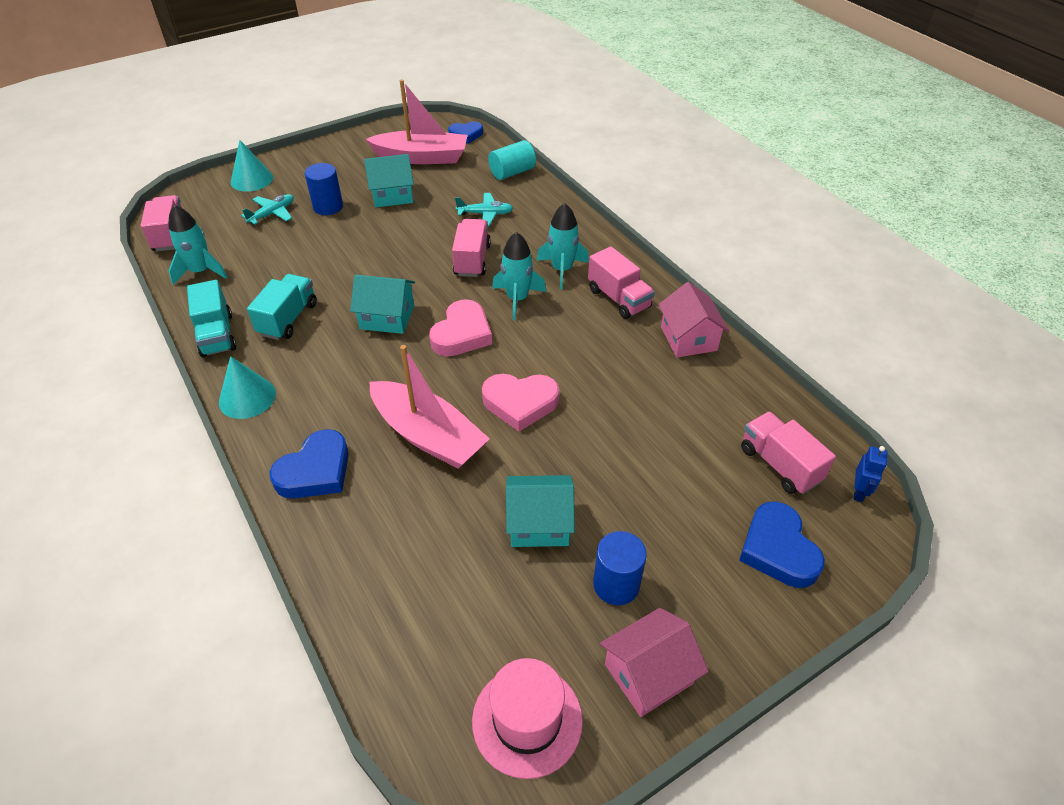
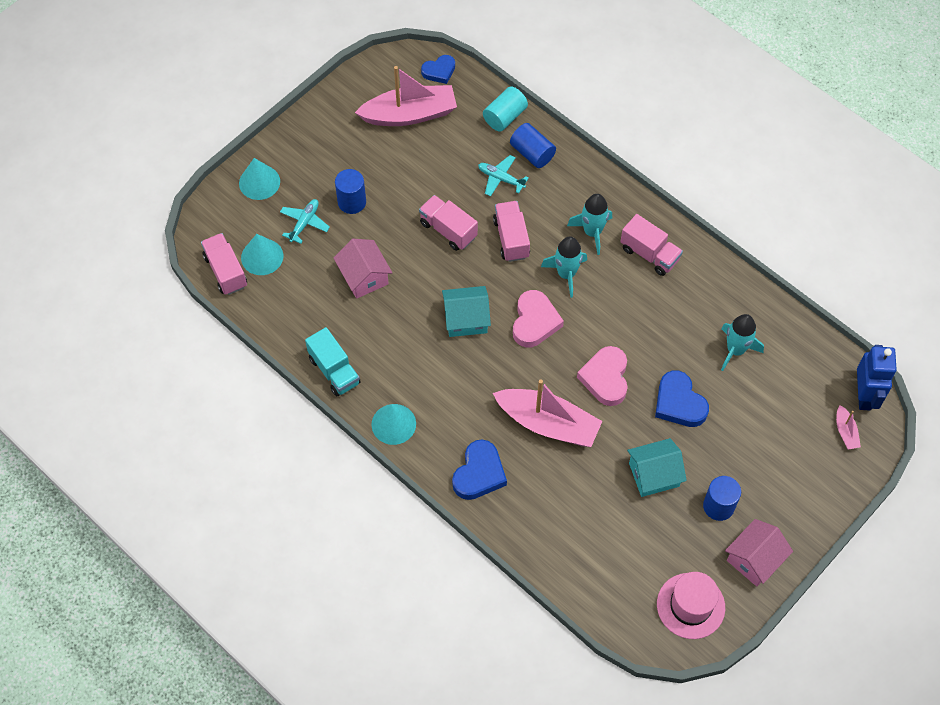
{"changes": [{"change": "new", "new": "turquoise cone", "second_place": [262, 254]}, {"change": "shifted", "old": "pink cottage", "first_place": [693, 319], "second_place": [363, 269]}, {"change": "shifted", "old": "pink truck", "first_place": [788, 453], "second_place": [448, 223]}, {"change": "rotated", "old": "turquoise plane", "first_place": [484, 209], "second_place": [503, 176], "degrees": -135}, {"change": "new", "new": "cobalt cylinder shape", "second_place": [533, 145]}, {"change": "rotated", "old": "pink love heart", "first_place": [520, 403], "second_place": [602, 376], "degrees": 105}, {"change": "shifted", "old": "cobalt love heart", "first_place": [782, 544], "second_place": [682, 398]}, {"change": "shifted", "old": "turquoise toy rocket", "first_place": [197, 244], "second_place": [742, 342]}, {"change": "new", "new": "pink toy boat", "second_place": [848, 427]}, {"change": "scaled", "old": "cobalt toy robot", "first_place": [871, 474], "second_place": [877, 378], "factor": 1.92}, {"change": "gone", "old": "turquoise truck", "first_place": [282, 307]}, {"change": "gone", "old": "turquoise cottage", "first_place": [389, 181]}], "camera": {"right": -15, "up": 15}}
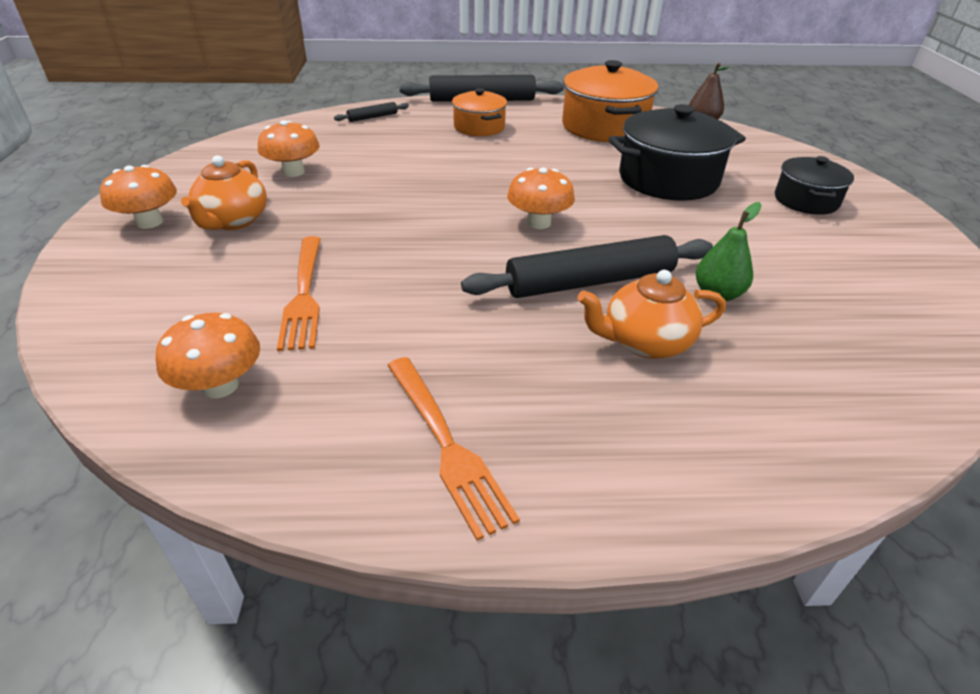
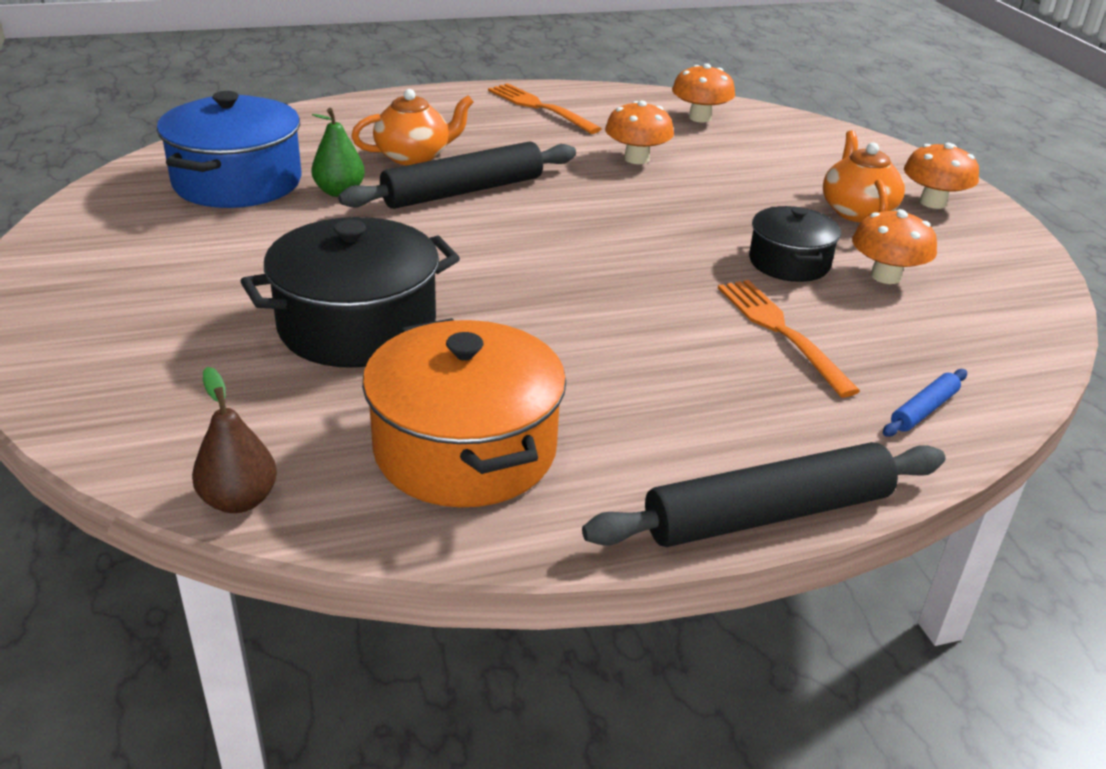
{"changes": [{"change": "new", "new": "cobalt pot", "second_place": [229, 149]}, {"change": "shifted", "old": "bright orange mushroom", "first_place": [541, 198], "second_place": [639, 132]}, {"change": "shifted", "old": "bright orange table fork", "first_place": [299, 293], "second_place": [789, 338]}, {"change": "shifted", "old": "jet-black pot", "first_place": [814, 185], "second_place": [795, 244]}, {"change": "repainted", "old": "jet-black dough roller", "new": "cobalt dough roller", "first_place": [371, 112], "second_place": [925, 403]}, {"change": "gone", "old": "bright orange pot", "first_place": [479, 112]}], "camera": {"right": 165, "up": -5}}
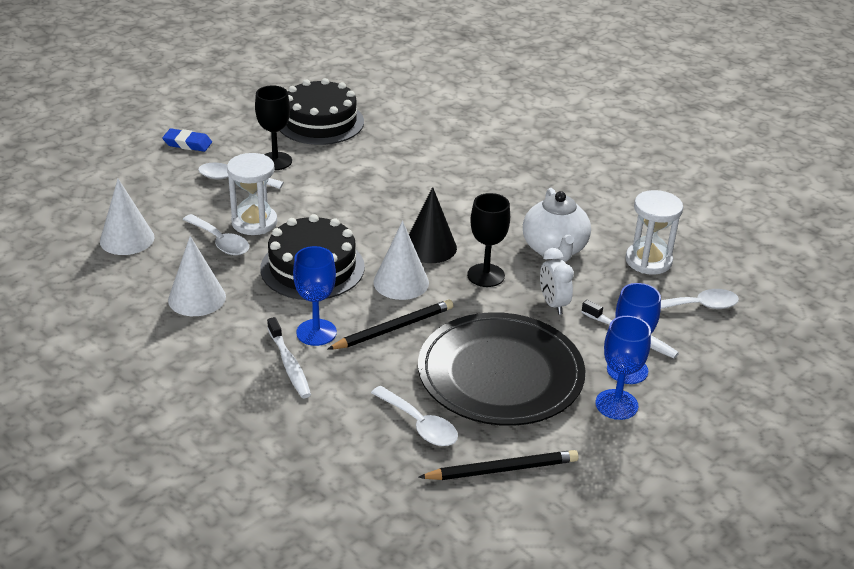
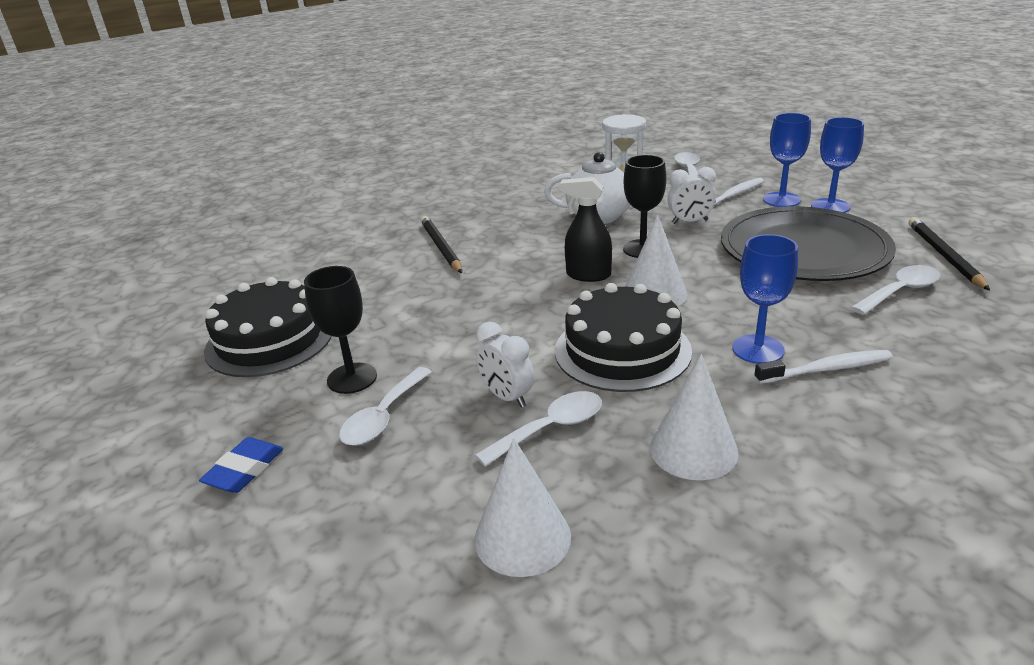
{"changes": [{"change": "shifted", "old": "jet-black pencil", "first_place": [390, 324], "second_place": [441, 244]}, {"change": "swapped", "old": "white sandglass", "new": "white alarm clock", "first_place": [252, 194], "second_place": [505, 365]}, {"change": "swapped", "old": "jet-black cone", "new": "jet-black sprayer", "first_place": [433, 225], "second_place": [586, 229]}], "camera": {"right": -75, "up": -5}}
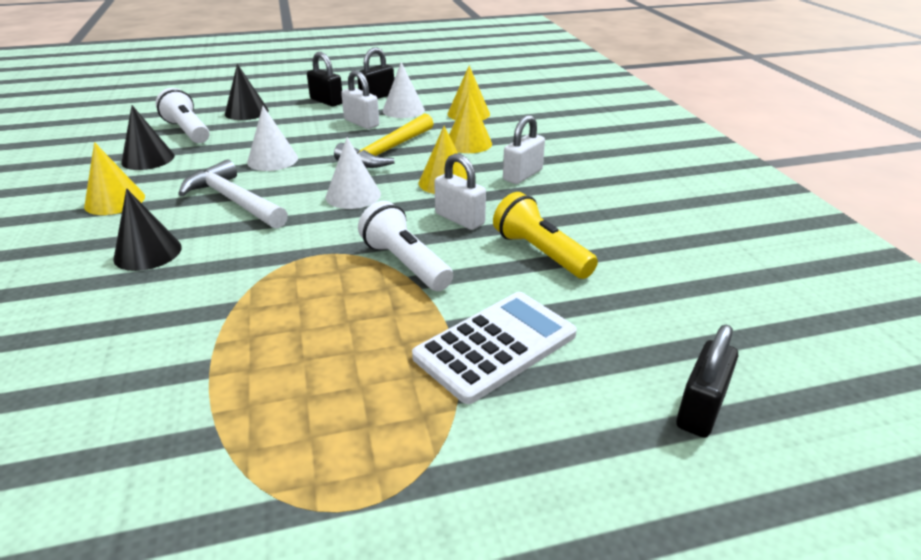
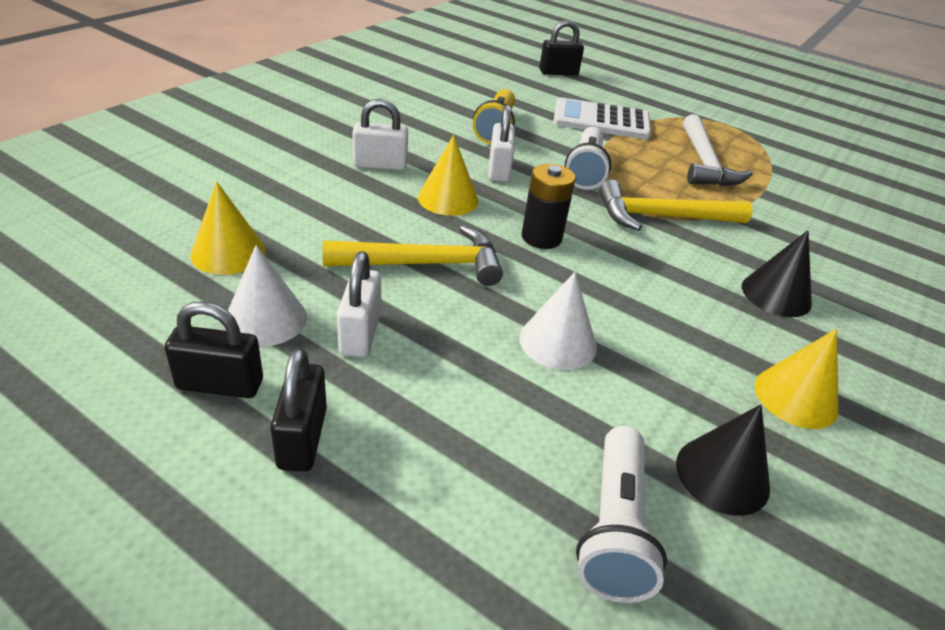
{"changes": [{"change": "swapped", "old": "white cone", "new": "jet-black battery", "first_place": [353, 173], "second_place": [549, 206]}, {"change": "new", "new": "yellow hammer", "second_place": [676, 205]}, {"change": "shifted", "old": "white hammer", "first_place": [233, 194], "second_place": [718, 150]}, {"change": "gone", "old": "jet-black cone", "first_place": [247, 92]}, {"change": "gone", "old": "yellow cone", "first_place": [470, 122]}], "camera": {"right": -135, "up": 5}}
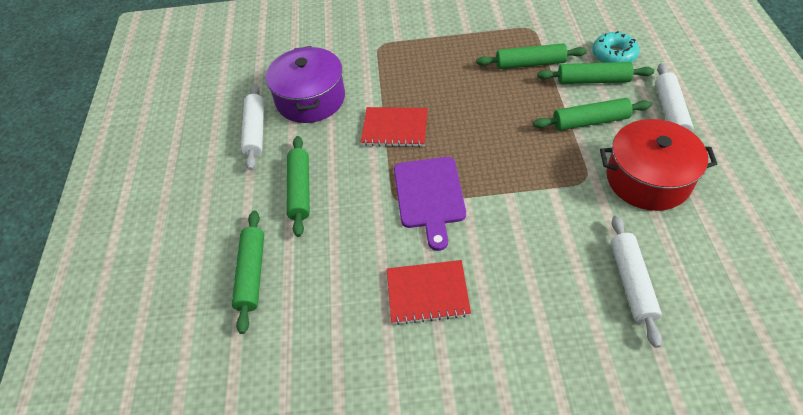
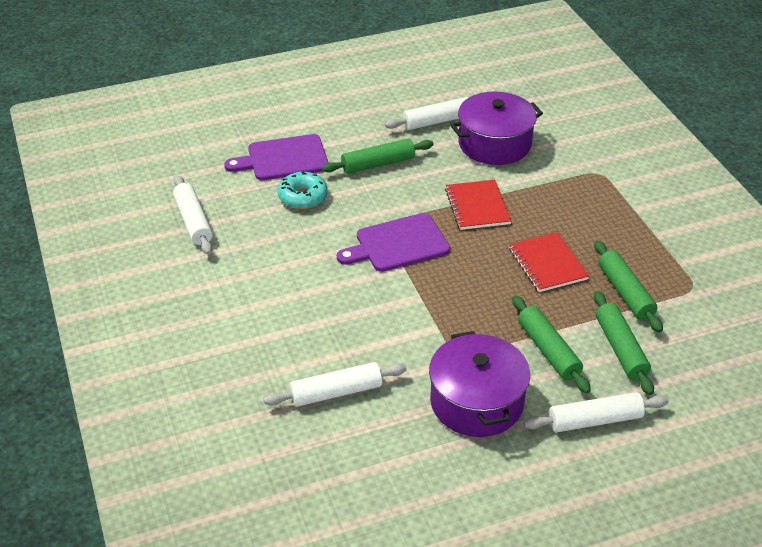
{"changes": [{"change": "new", "new": "white dough roller", "second_place": [193, 214]}, {"change": "swapped", "old": "leaf-green dough roller", "new": "purple chopping board", "first_place": [248, 272], "second_place": [276, 157]}, {"change": "shifted", "old": "turquoise donut", "first_place": [615, 47], "second_place": [303, 190]}, {"change": "repainted", "old": "crimson pot", "new": "purple pot", "first_place": [658, 165], "second_place": [479, 384]}, {"change": "shifted", "old": "crimson notebook", "first_place": [429, 292], "second_place": [549, 262]}], "camera": {"right": 70, "up": -10}}
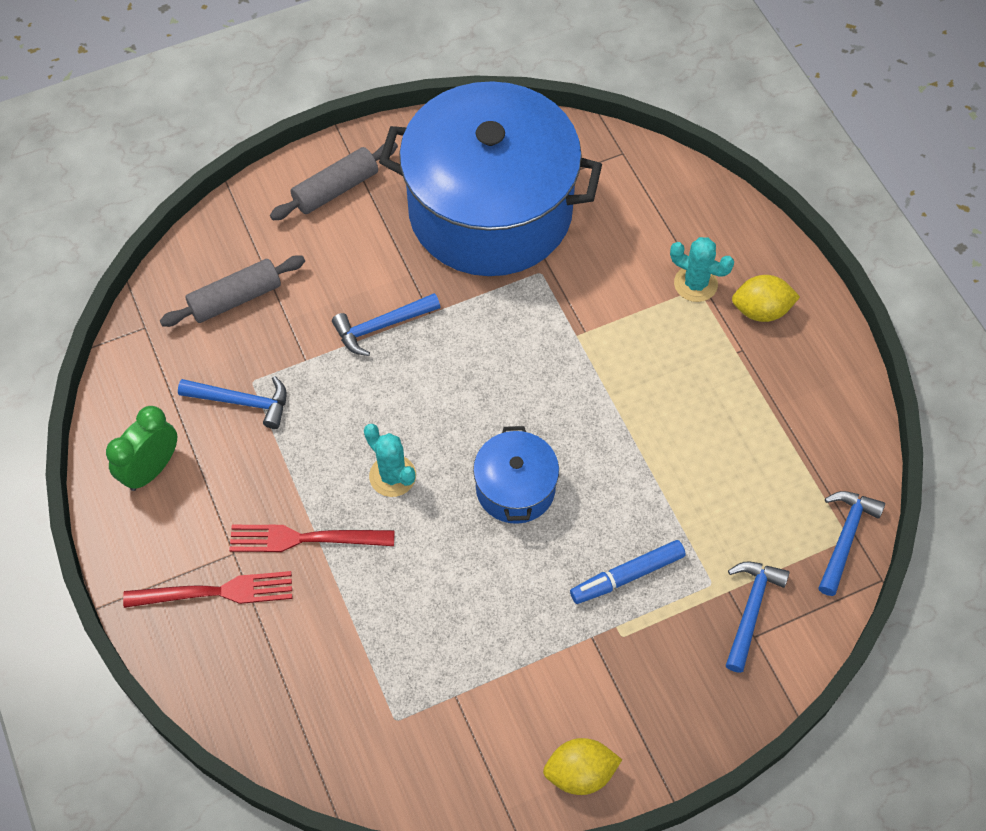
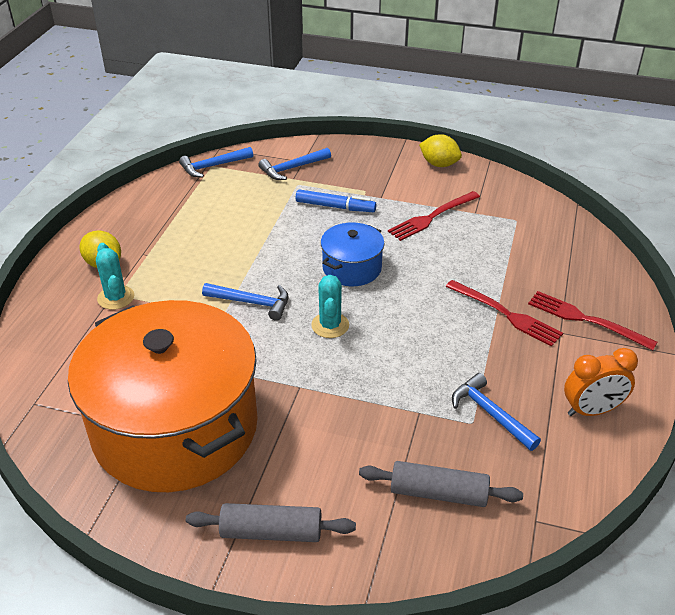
{"changes": [{"change": "repainted", "old": "cobalt pot", "new": "bright orange pot", "first_place": [490, 178], "second_place": [163, 396]}, {"change": "shifted", "old": "cobalt hammer", "first_place": [386, 324], "second_place": [245, 302]}, {"change": "shifted", "old": "turquoise cactus", "first_place": [390, 460], "second_place": [330, 306]}, {"change": "new", "new": "crimson table fork", "second_place": [434, 216]}, {"change": "repainted", "old": "leaf-green alarm clock", "new": "bright orange alarm clock", "first_place": [141, 448], "second_place": [601, 382]}], "camera": {"right": -140, "up": -20}}
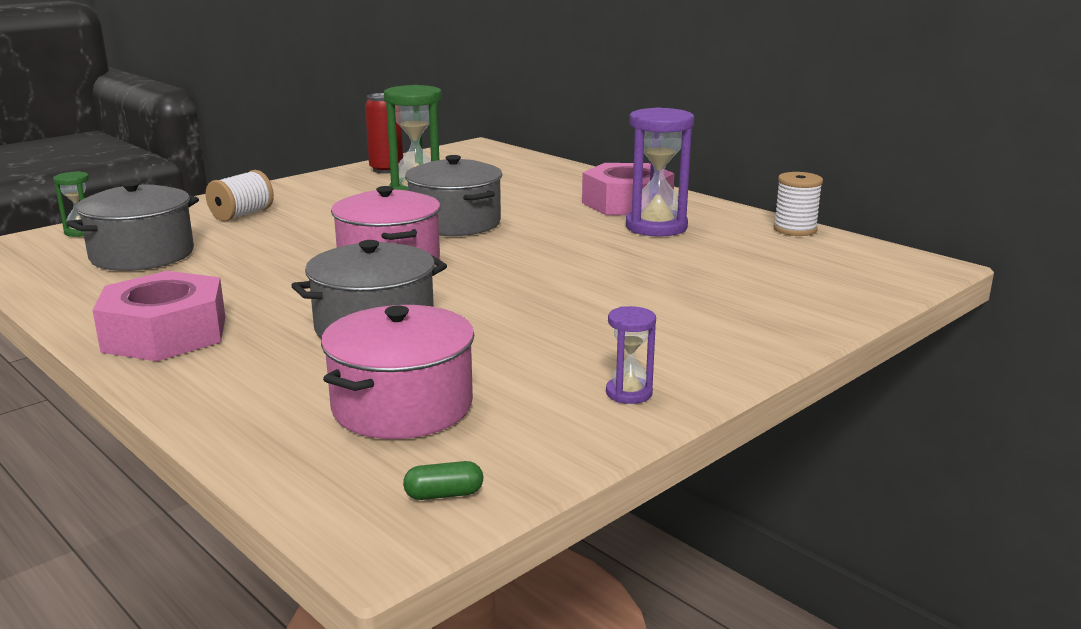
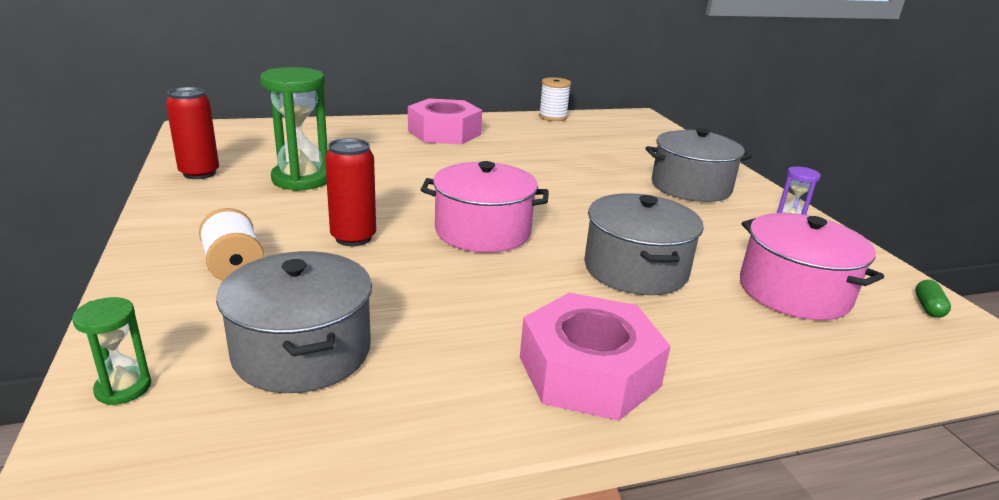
{"changes": [{"change": "new", "new": "crimson soda can", "second_place": [350, 192]}, {"change": "shifted", "old": "gray pot", "first_place": [453, 195], "second_place": [699, 165]}, {"change": "gone", "old": "purple sandglass", "first_place": [660, 172]}], "camera": {"right": -65, "up": 5}}
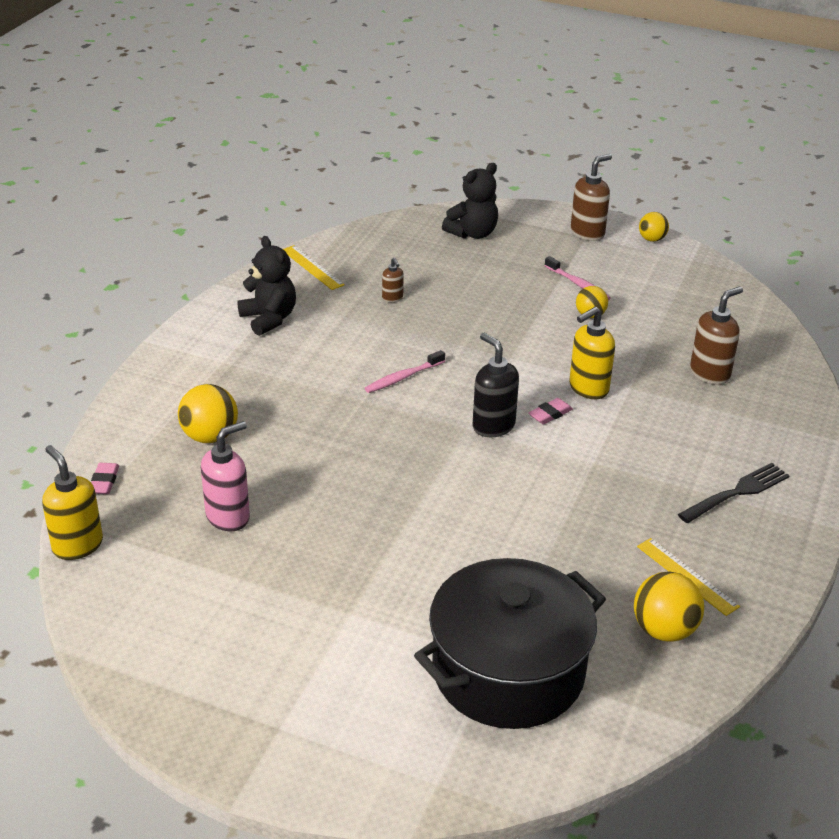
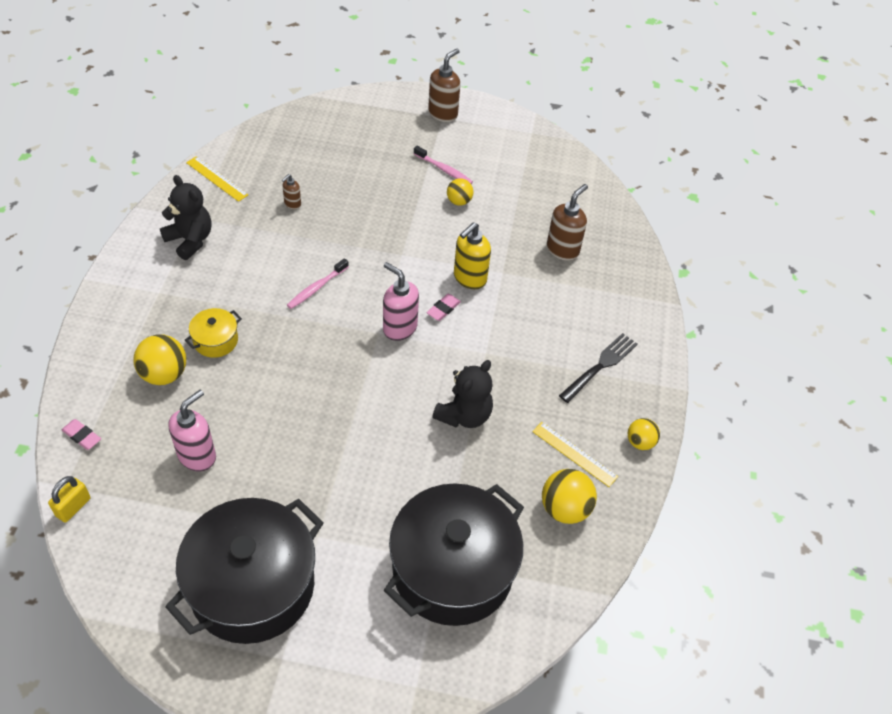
{"changes": [{"change": "swapped", "old": "yellow soap dispenser", "new": "yellow small lock", "first_place": [72, 502], "second_place": [69, 499]}, {"change": "rotated", "old": "pink eraser", "first_place": [105, 478], "second_place": [81, 434], "degrees": -45}, {"change": "new", "new": "jet-black pot", "second_place": [244, 571]}, {"change": "new", "new": "yellow pot", "second_place": [213, 333]}, {"change": "rotated", "old": "dark brown soap dispenser", "first_place": [393, 280], "second_place": [291, 191], "degrees": 75}, {"change": "repainted", "old": "jet-black soap dispenser", "new": "pink soap dispenser", "first_place": [496, 385], "second_place": [401, 301]}, {"change": "shifted", "old": "jet-black teddy bear", "first_place": [470, 201], "second_place": [462, 394]}, {"change": "shifted", "old": "yellow ball", "first_place": [654, 227], "second_place": [644, 434]}], "camera": {"right": -15, "up": 15}}
